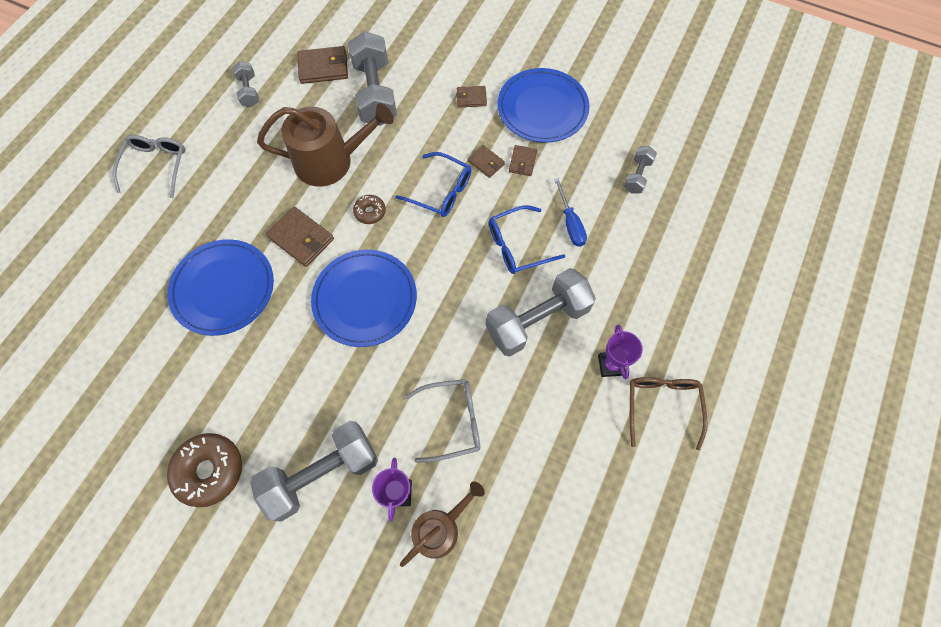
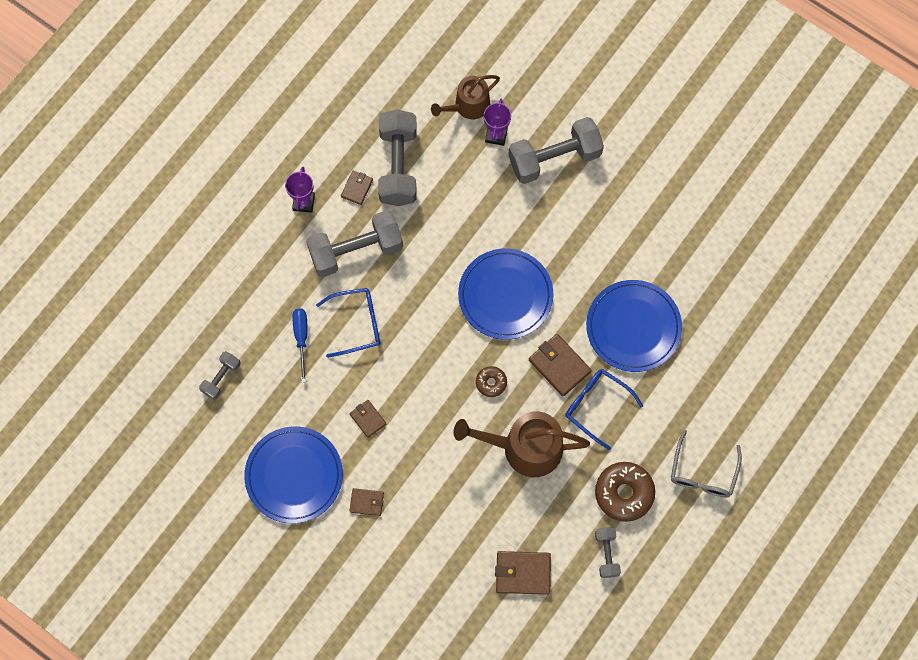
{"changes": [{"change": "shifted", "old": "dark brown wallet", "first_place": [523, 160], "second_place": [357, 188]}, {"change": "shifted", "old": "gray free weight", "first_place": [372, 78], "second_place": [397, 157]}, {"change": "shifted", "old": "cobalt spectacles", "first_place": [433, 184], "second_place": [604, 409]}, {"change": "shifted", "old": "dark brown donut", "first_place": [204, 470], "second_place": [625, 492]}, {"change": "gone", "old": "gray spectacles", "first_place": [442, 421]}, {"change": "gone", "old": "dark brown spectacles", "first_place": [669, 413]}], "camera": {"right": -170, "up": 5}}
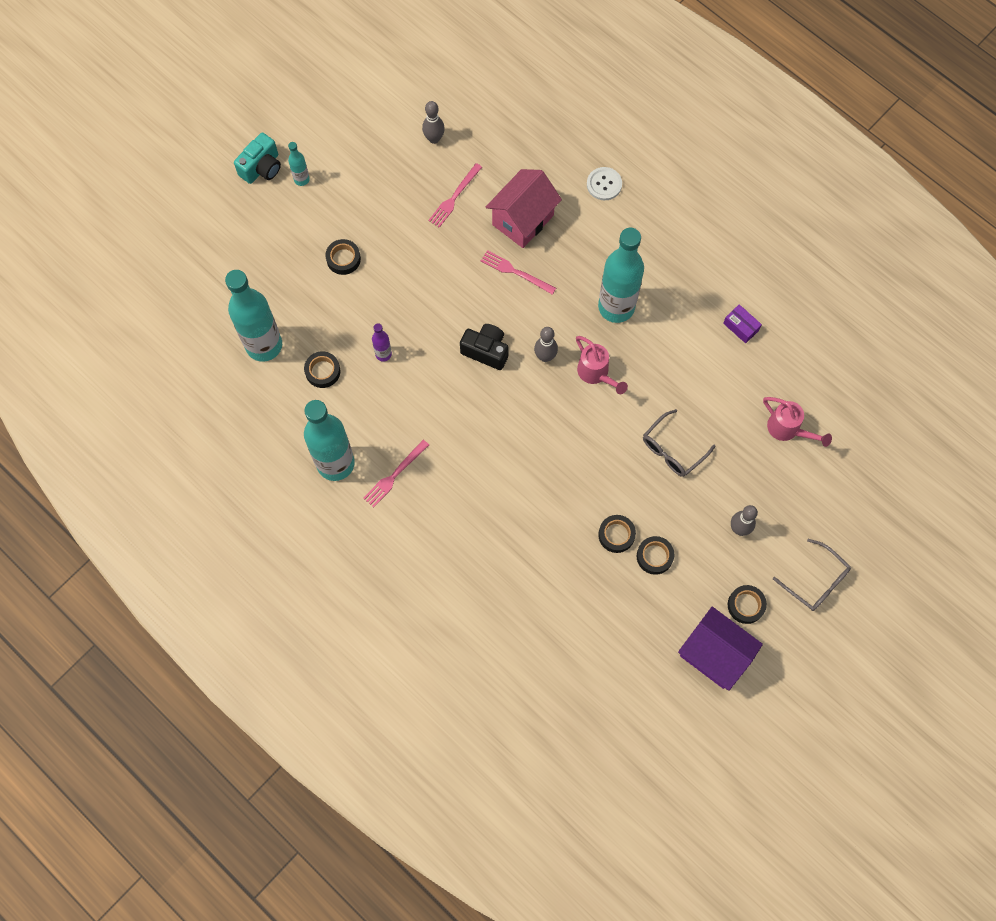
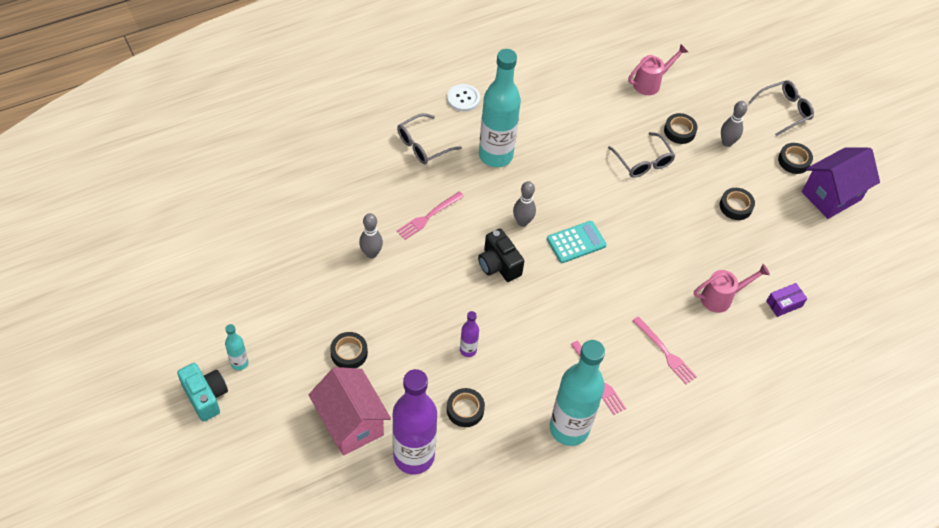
{"changes": [{"change": "shifted", "old": "pink cottage", "first_place": [524, 208], "second_place": [350, 411]}, {"change": "shifted", "old": "gray skittle", "first_place": [433, 122], "second_place": [371, 236]}, {"change": "repainted", "old": "turquoise drink bottle", "new": "purple drink bottle", "first_place": [253, 316], "second_place": [414, 421]}, {"change": "new", "new": "gray spectacles", "second_place": [429, 138]}, {"change": "shifted", "old": "white button", "first_place": [604, 183], "second_place": [463, 98]}, {"change": "rotated", "old": "jet-black compact camera", "first_place": [484, 347], "second_place": [501, 255], "degrees": -75}, {"change": "new", "new": "turquoise adding machine", "second_place": [577, 242]}, {"change": "shifted", "old": "pink table fork", "first_place": [455, 195], "second_place": [664, 350]}, {"change": "shifted", "old": "jet-black tape", "first_place": [617, 534], "second_place": [681, 128]}, {"change": "shifted", "old": "pink sprinkling can", "first_place": [602, 365], "second_place": [732, 288]}, {"change": "shifted", "old": "purple box", "first_place": [742, 323], "second_place": [786, 300]}], "camera": {"right": -75, "up": -15}}
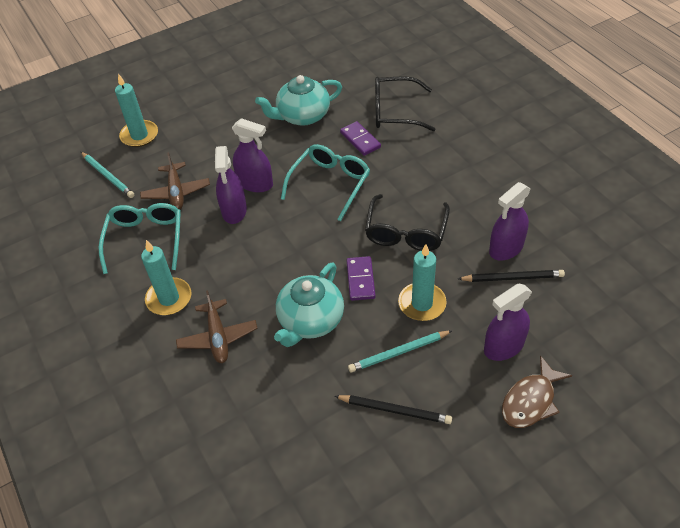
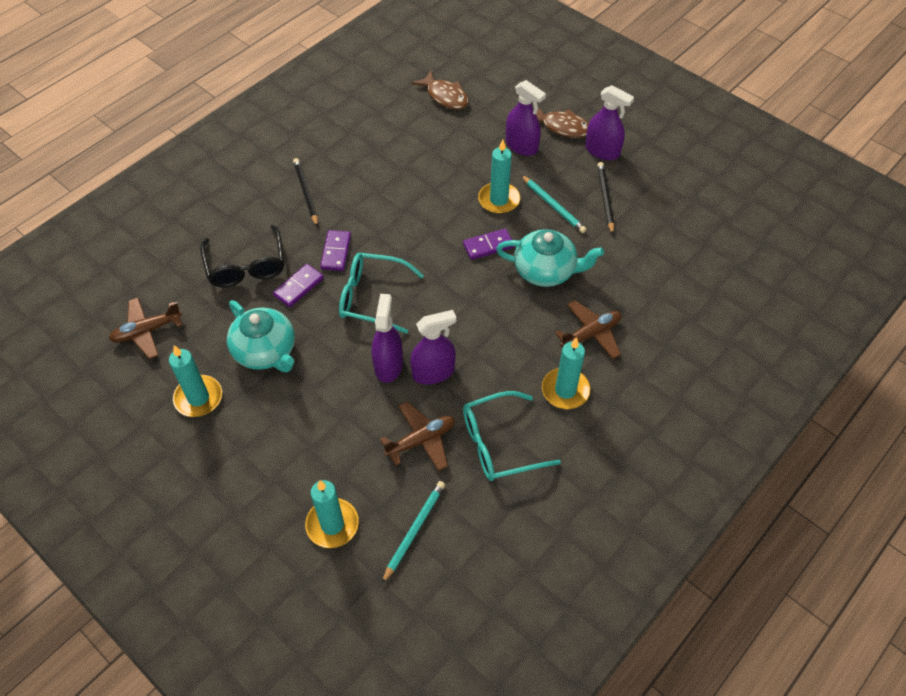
{"changes": [{"change": "new", "new": "dark brown plane", "second_place": [146, 328]}, {"change": "new", "new": "turquoise wax candle", "second_place": [195, 381]}, {"change": "shifted", "old": "jet-black pencil", "first_place": [511, 276], "second_place": [305, 192]}, {"change": "new", "new": "purple domino tile", "second_place": [335, 250]}, {"change": "new", "new": "dark brown fish", "second_place": [440, 90]}, {"change": "shifted", "old": "purple sprayer", "first_place": [510, 221], "second_place": [609, 122]}, {"change": "gone", "old": "jet-black spectacles", "first_place": [407, 222]}], "camera": {"right": -110, "up": 5}}
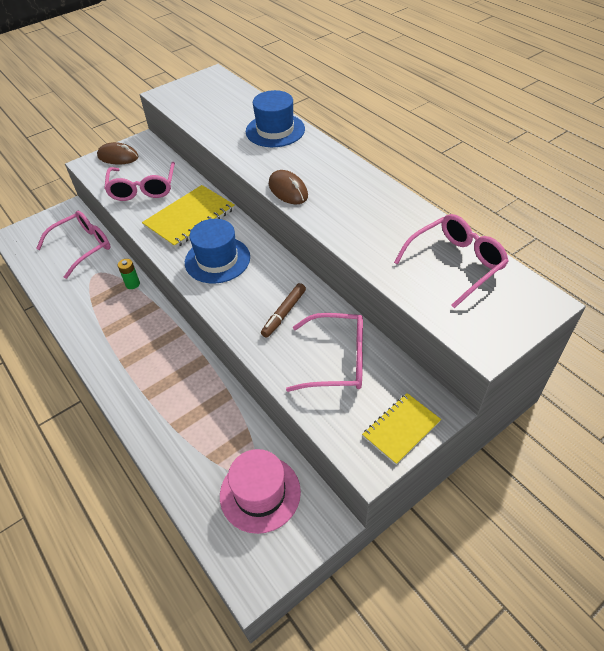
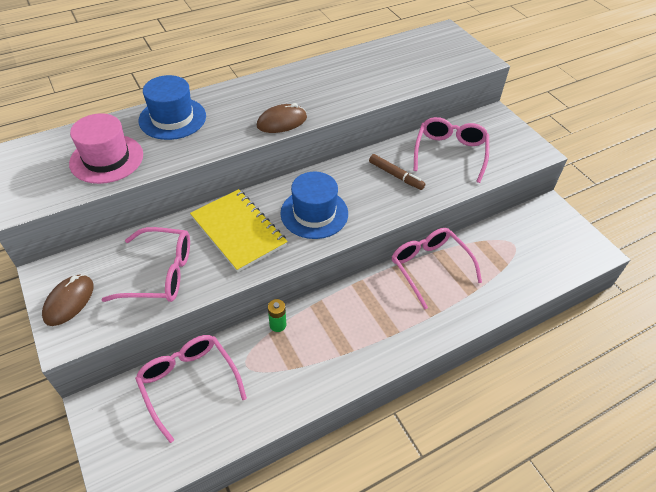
{"changes": [{"change": "shifted", "old": "pink hat", "first_place": [260, 491], "second_place": [106, 148]}, {"change": "shifted", "old": "pink spectacles", "first_place": [451, 261], "second_place": [437, 268]}, {"change": "gone", "old": "yellow notebook", "first_place": [401, 429]}], "camera": {"right": -85, "up": 0}}
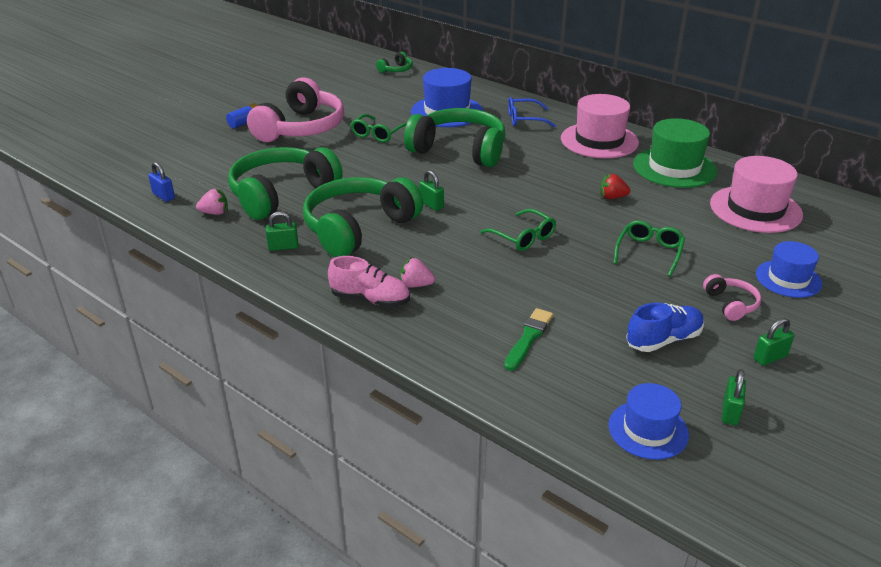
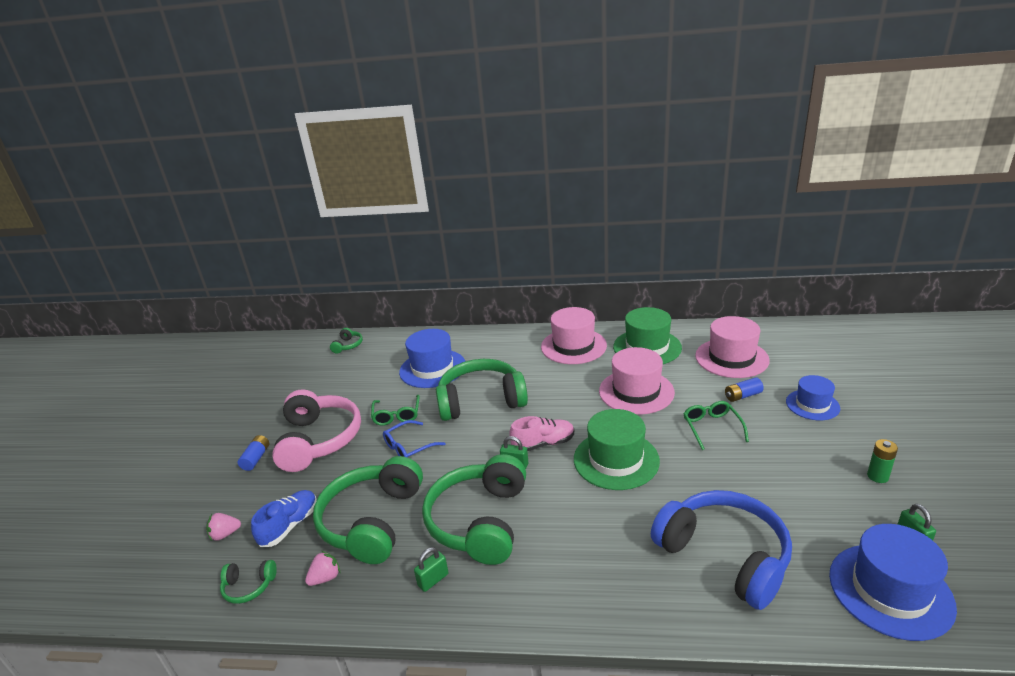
{"changes": [{"change": "shifted", "old": "pink strawberry", "first_place": [417, 273], "second_place": [223, 527]}, {"change": "swapped", "old": "cobalt small lock", "new": "leaf-green headphones", "first_place": [161, 182], "second_place": [248, 582]}, {"change": "shifted", "old": "cobalt shoe", "first_place": [665, 327], "second_place": [284, 518]}, {"change": "shifted", "old": "cobalt spectacles", "first_place": [532, 112], "second_place": [414, 439]}, {"change": "shifted", "old": "pink shoe", "first_place": [369, 282], "second_place": [541, 433]}, {"change": "swapped", "old": "leaf-green spectacles", "new": "leaf-green hat", "first_place": [518, 230], "second_place": [617, 449]}, {"change": "swapped", "old": "crimson strawberry", "new": "pink hat", "first_place": [615, 186], "second_place": [637, 381]}, {"change": "swapped", "old": "leaf-green paintbrush", "new": "cobalt headphones", "first_place": [528, 339], "second_place": [721, 550]}, {"change": "new", "new": "cobalt battery", "second_place": [744, 389]}, {"change": "scaled", "old": "cobalt hat", "first_place": [648, 421], "second_place": [893, 582], "factor": 1.6}, {"change": "swapped", "old": "leaf-green small lock", "new": "leaf-green battery", "first_place": [773, 342], "second_place": [882, 461]}, {"change": "gone", "old": "pink headphones", "first_place": [732, 297]}], "camera": {"right": -30, "up": -5}}
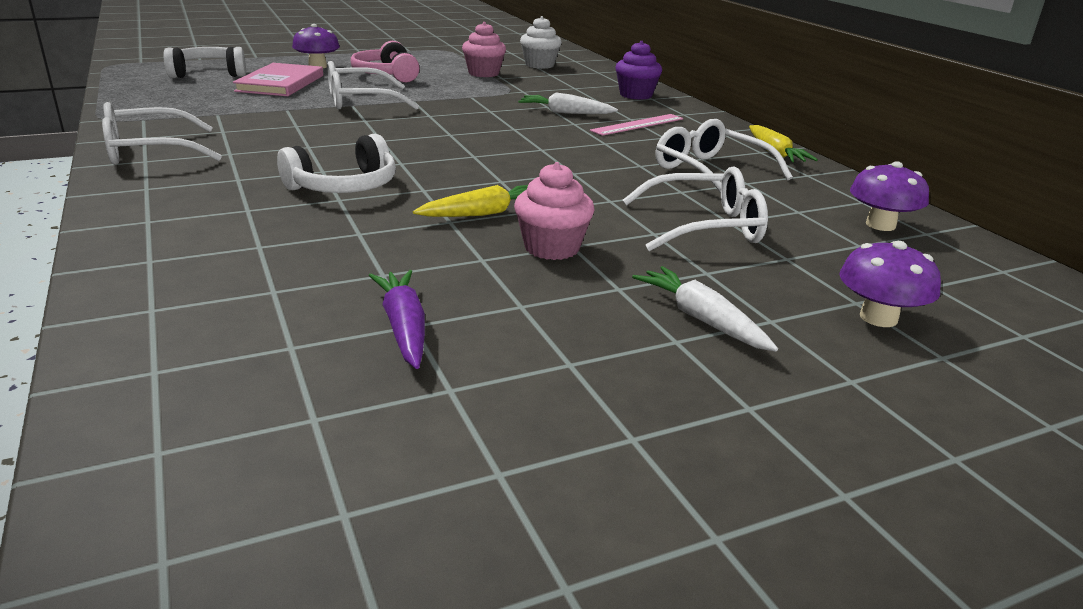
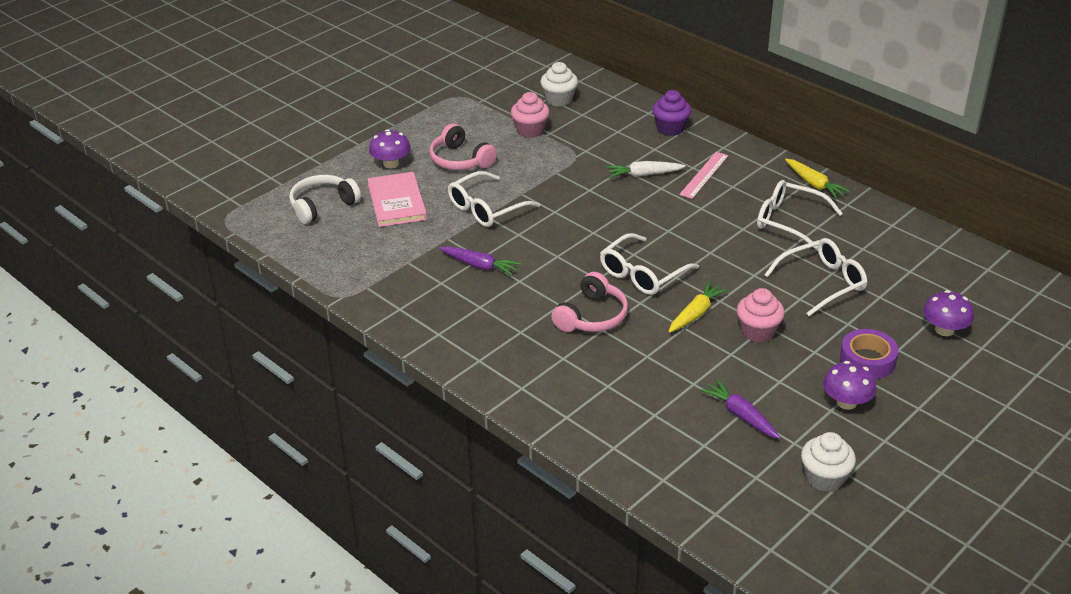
{"changes": [{"change": "new", "new": "purple toy carrot", "second_place": [480, 261]}, {"change": "repainted", "old": "white headphones", "new": "pink headphones", "first_place": [336, 163], "second_place": [589, 302]}, {"change": "shifted", "old": "white spectacles", "first_place": [162, 133], "second_place": [649, 264]}, {"change": "new", "new": "white fairy cake", "second_place": [828, 462]}, {"change": "shifted", "old": "purple mushroom", "first_place": [889, 196], "second_place": [850, 385]}, {"change": "swapped", "old": "white toy carrot", "new": "purple tape", "first_place": [705, 308], "second_place": [869, 354]}], "camera": {"right": -20, "up": 10}}
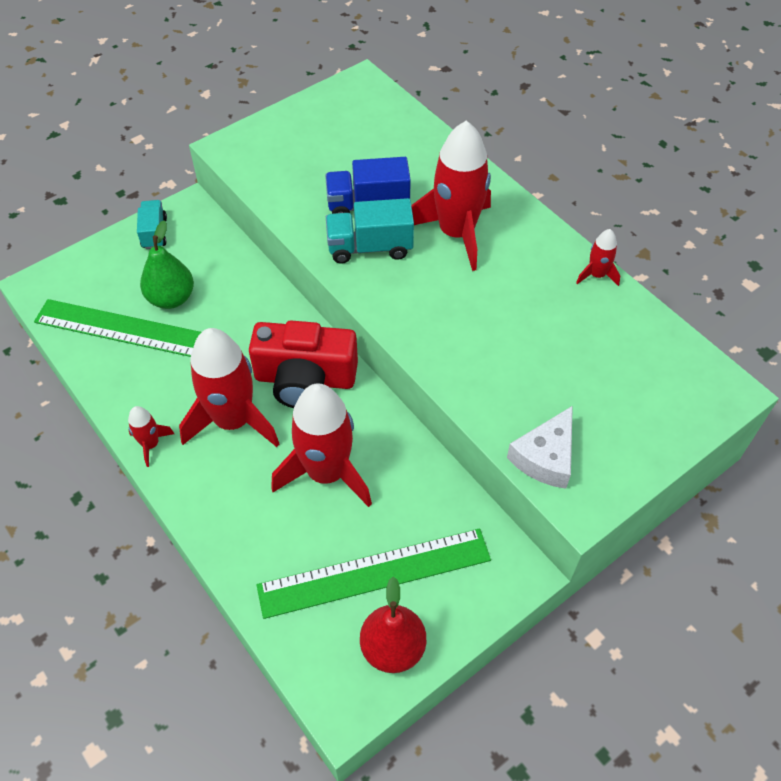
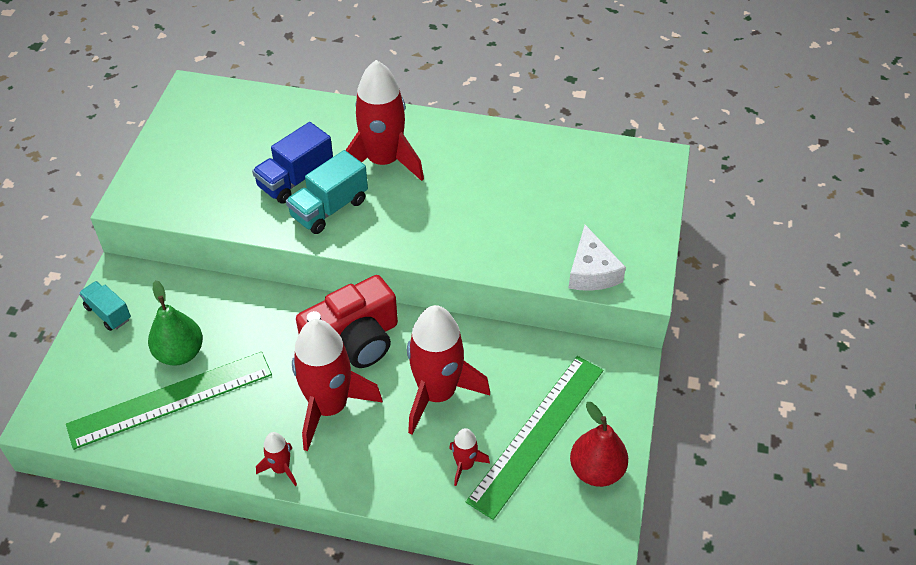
{"changes": [{"change": "shifted", "old": "crimson toy rocket", "first_place": [598, 257], "second_place": [469, 457]}], "camera": {"right": -40, "up": -5}}
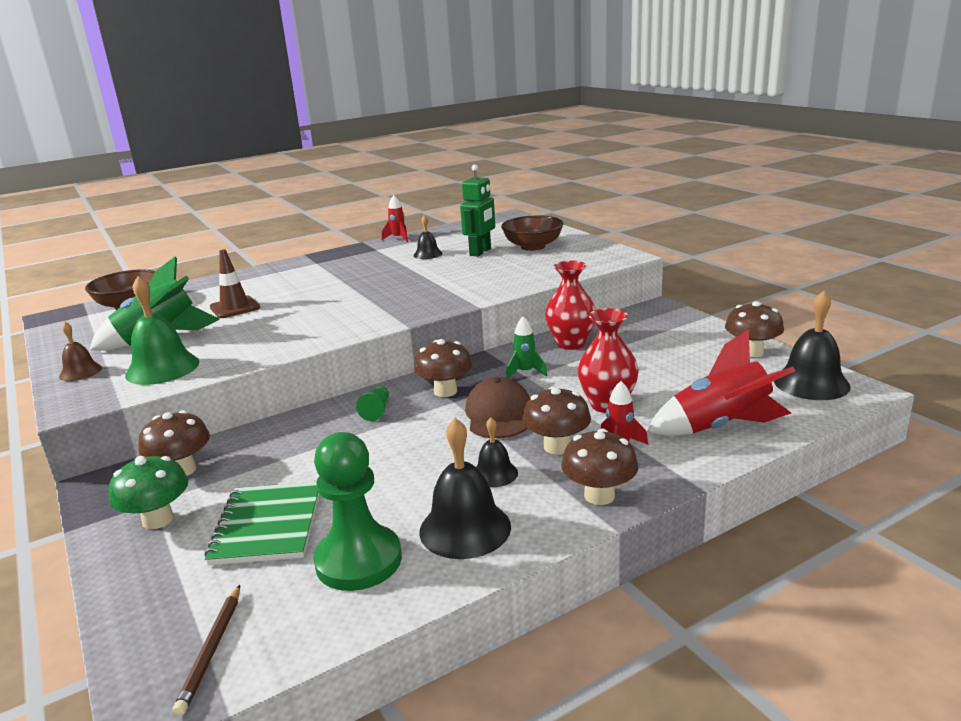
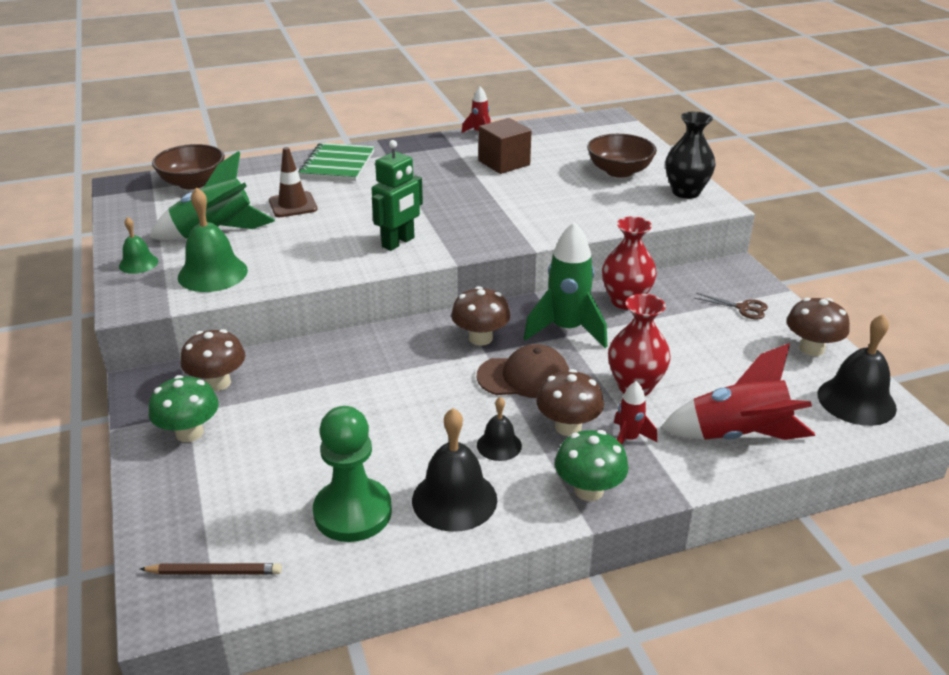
{"changes": [{"change": "repainted", "old": "dark brown bell", "new": "leaf-green bell", "first_place": [80, 351], "second_place": [138, 245]}, {"change": "rotated", "old": "dark brown pencil", "first_place": [206, 650], "second_place": [211, 569], "degrees": -105}, {"change": "shifted", "old": "leaf-green notebook", "first_place": [262, 523], "second_place": [336, 162]}, {"change": "shifted", "old": "leaf-green toy robot", "first_place": [477, 211], "second_place": [397, 195]}, {"change": "rotated", "old": "dark brown cap", "first_place": [497, 407], "second_place": [523, 371], "degrees": 75}, {"change": "swapped", "old": "jet-black bell", "new": "dark brown cube", "first_place": [428, 237], "second_place": [505, 146]}, {"change": "scaled", "old": "leaf-green toy rocket", "first_place": [526, 347], "second_place": [565, 285], "factor": 1.93}, {"change": "repainted", "old": "dark brown mushroom", "new": "leaf-green mushroom", "first_place": [599, 467], "second_place": [591, 465]}, {"change": "new", "new": "jet-black flower vase", "second_place": [690, 155]}, {"change": "new", "new": "dark brown shears", "second_place": [731, 306]}, {"change": "gone", "old": "leaf-green pawn", "first_place": [372, 403]}], "camera": {"right": 10, "up": 10}}
